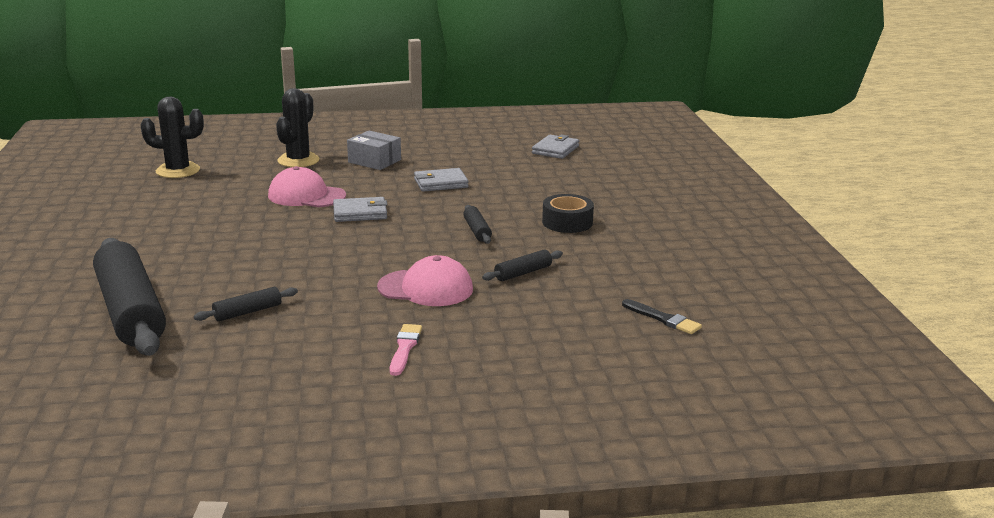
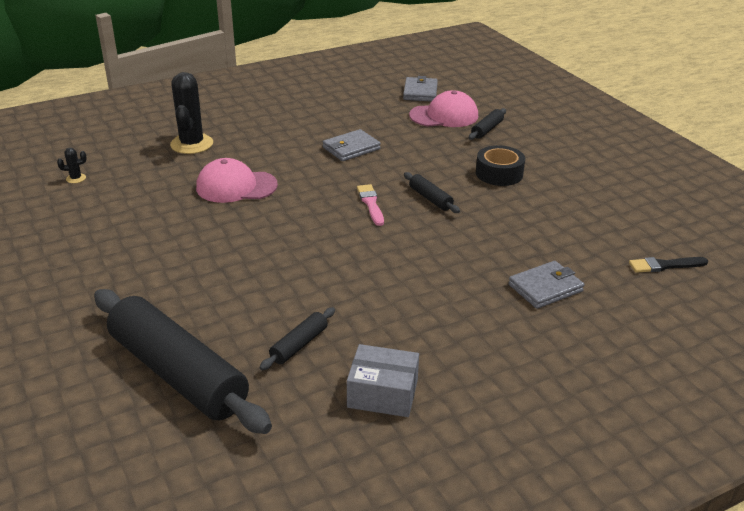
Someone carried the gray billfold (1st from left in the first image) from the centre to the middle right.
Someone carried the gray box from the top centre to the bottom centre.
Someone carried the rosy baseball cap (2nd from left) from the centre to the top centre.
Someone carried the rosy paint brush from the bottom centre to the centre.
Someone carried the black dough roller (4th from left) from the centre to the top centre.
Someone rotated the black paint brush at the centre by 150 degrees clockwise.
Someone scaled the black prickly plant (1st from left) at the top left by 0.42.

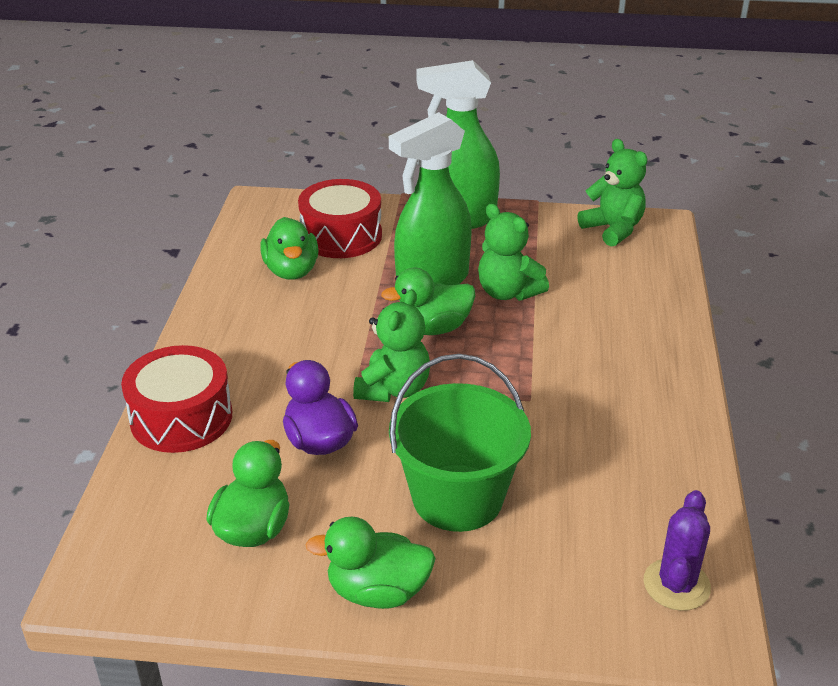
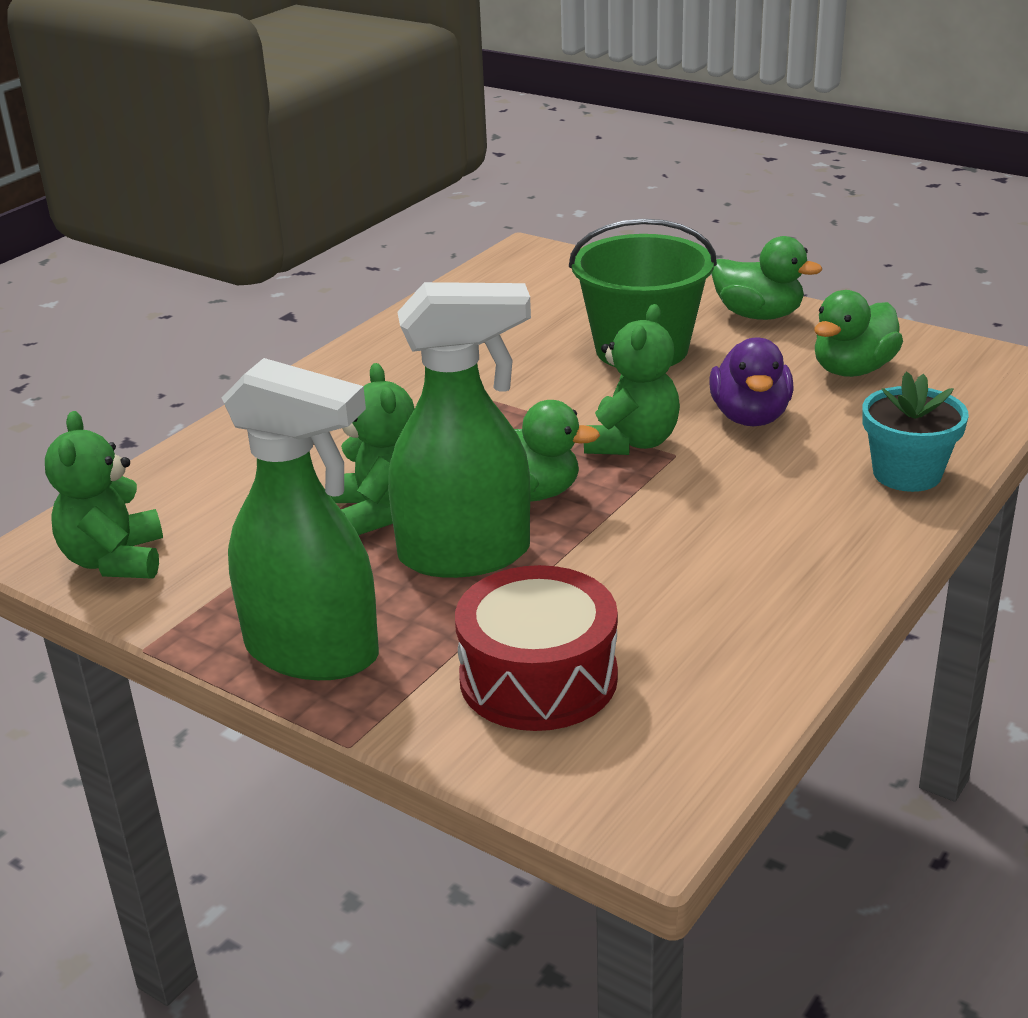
Someone took away the green rubber duck (2nd from left) at the centre.
Someone took away the violet prickly plant at the bottom right.
Someone swapped the red snare drum (1st from left) at the middle left for the turquoise flower pot at the middle right.
Someone rotated the green teddy (1st from left in the first image) at the centre by 150 degrees clockwise.

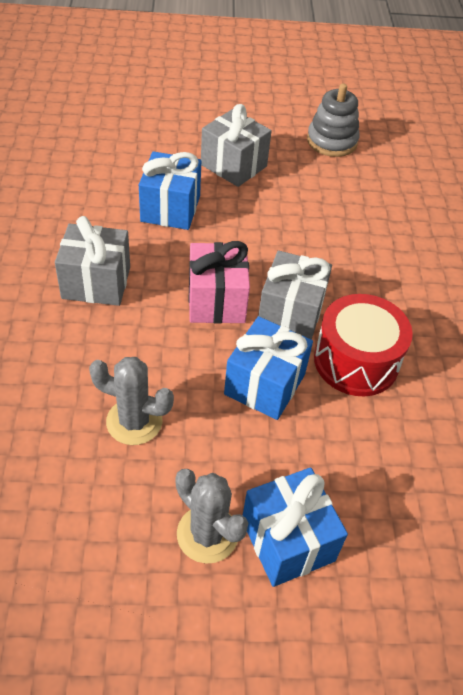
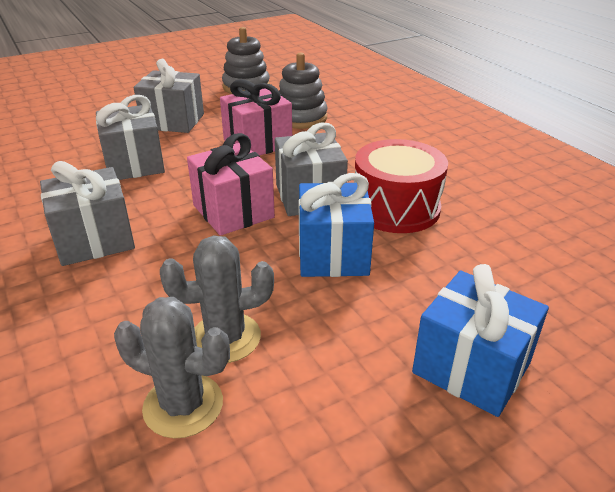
Someone put down the rosy present (2nd from left) at the top centre.
Someone put down the gray stacking rings (2nd from left) at the top centre.
Someone carried the gray prickly plant (2nd from left in the first image) from the bottom centre to the bottom left.
Someone repainted the blue present (1st from left) at the top centre, which became the gray present (2nd from left) at the top left.

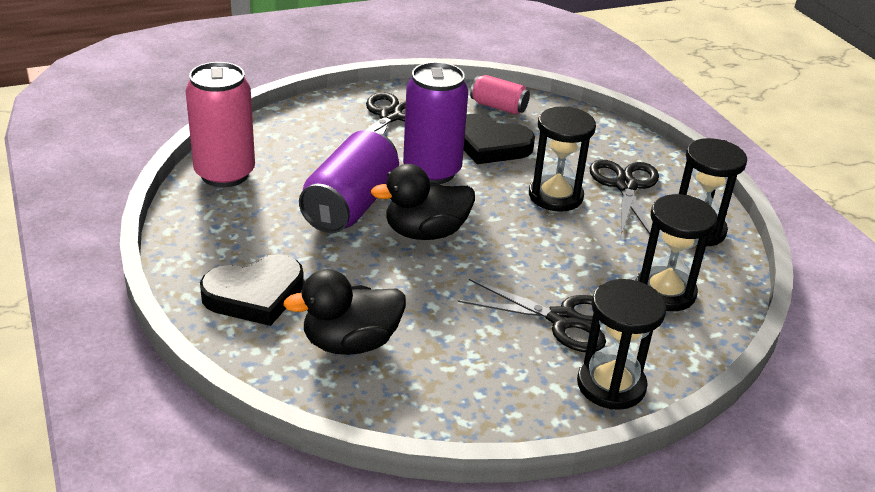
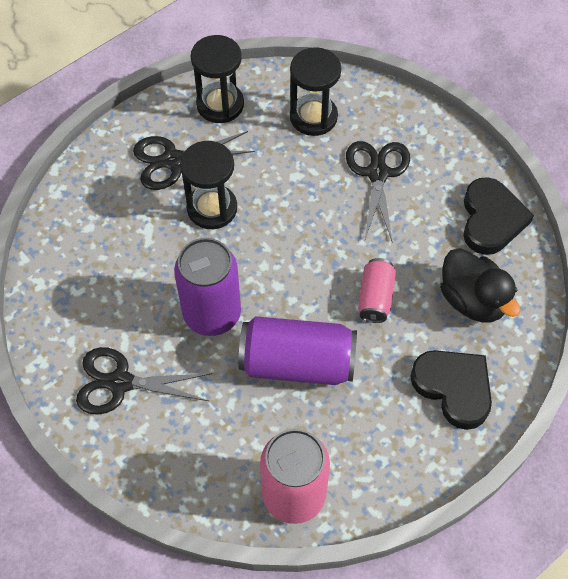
Someone took away the black rubber duck (2nd from left) at the centre.
Someone took away the black sandglass (2nd from left) at the bottom right.
Someone carried the black heart (2nd from left) from the top centre to the middle right.
Someone carried the rosy can (2nd from left) from the top centre to the centre.

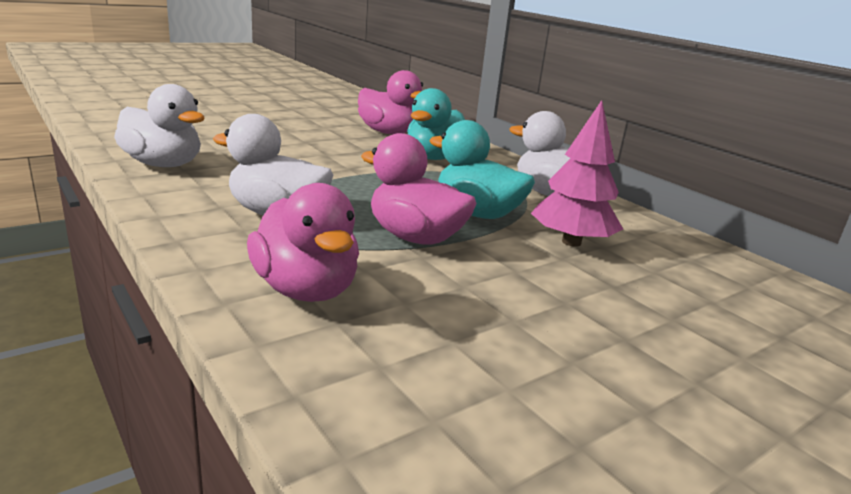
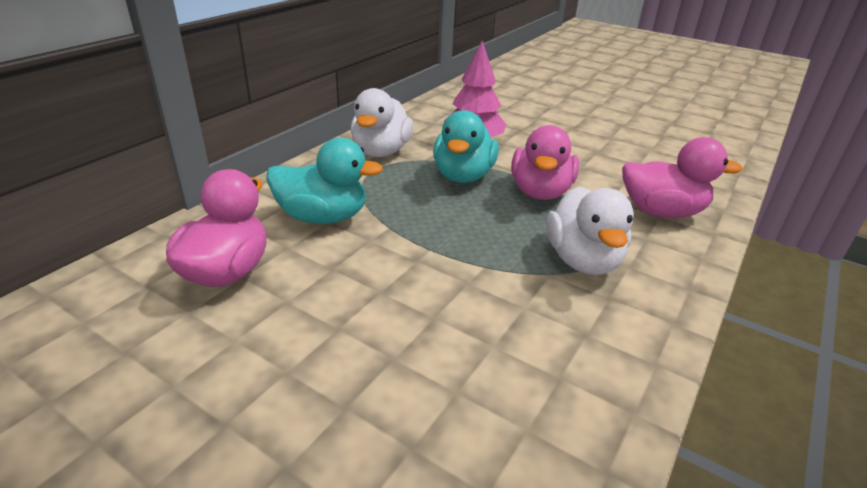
Someone took away the pure white rubber duck (1st from left) at the top left.
Someone rotated the rosy rubber duck (1st from left in the first image) at the centre by 60 degrees clockwise.

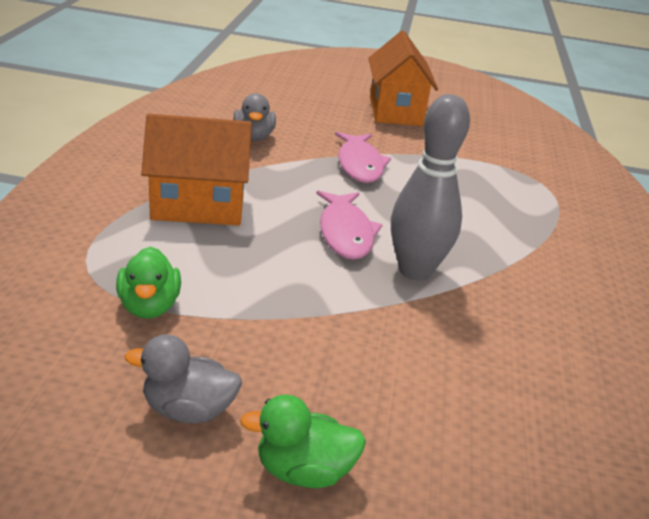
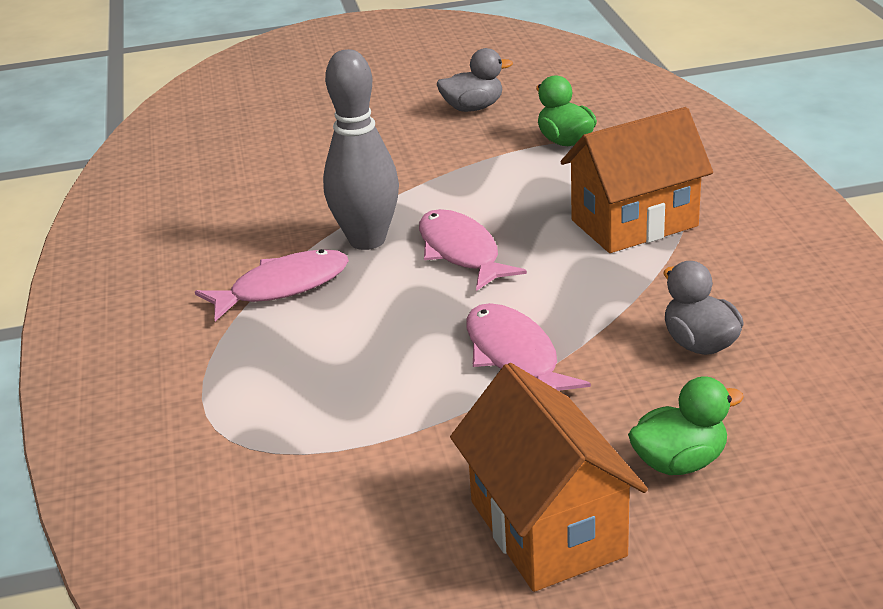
Someone put down the rosy fish figure (1st from left) at the middle left.
Someone carried the green rubber duck (2nd from left) from the bottom centre to the bottom right.

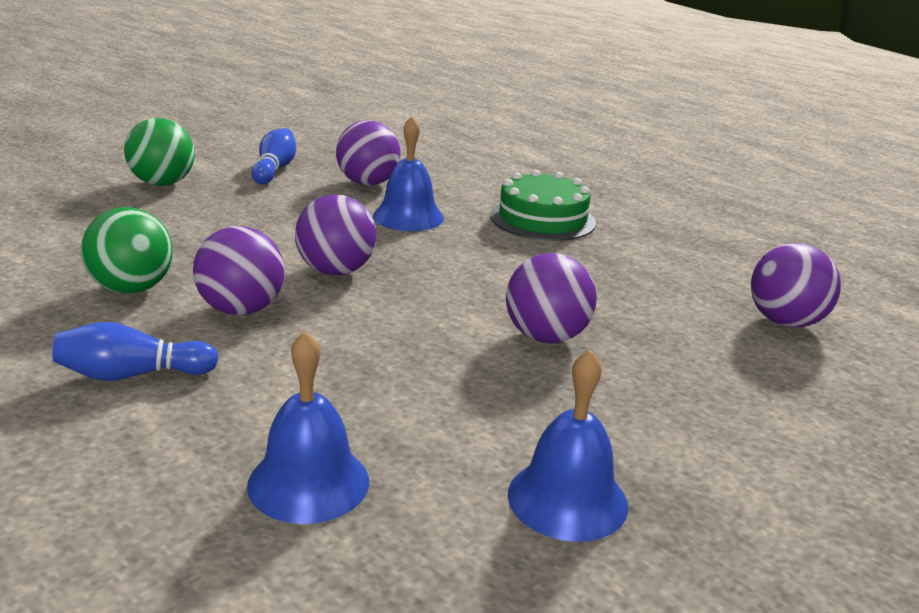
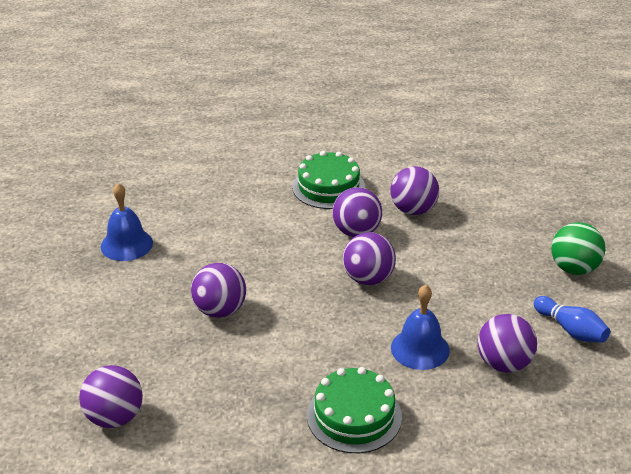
Someone took away the blue school bell (1st from left) at the bottom centre.
Someone swapped the blue bowling pin (1st from left) at the middle left for the green layer cake (1st from left) at the centre.
Someone repainted the green play ball (1st from left) at the middle left, which became the violet play ball (5th from left) at the centre.

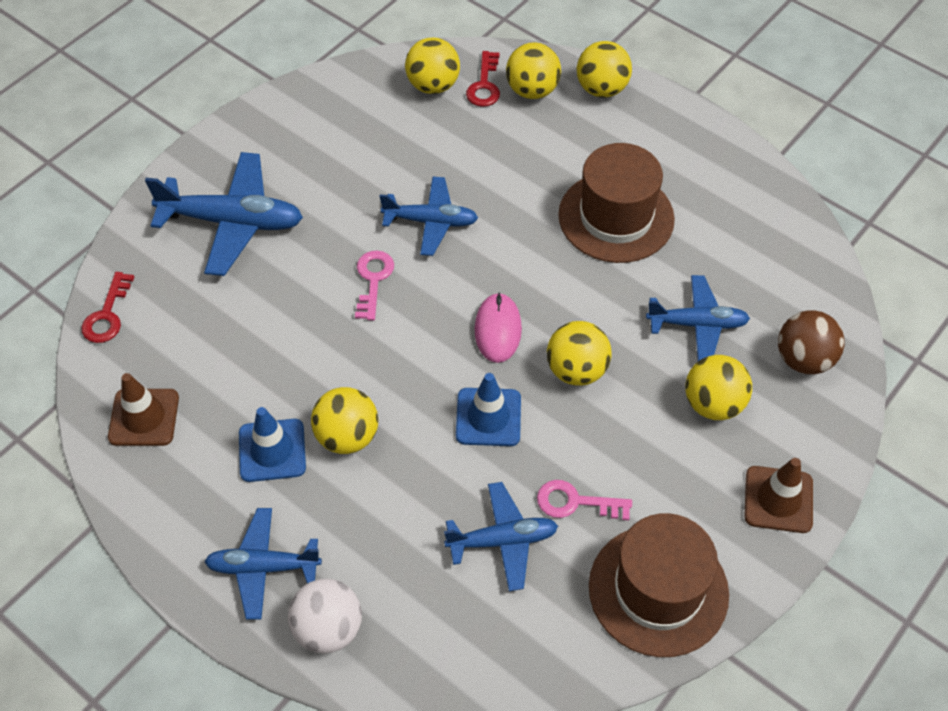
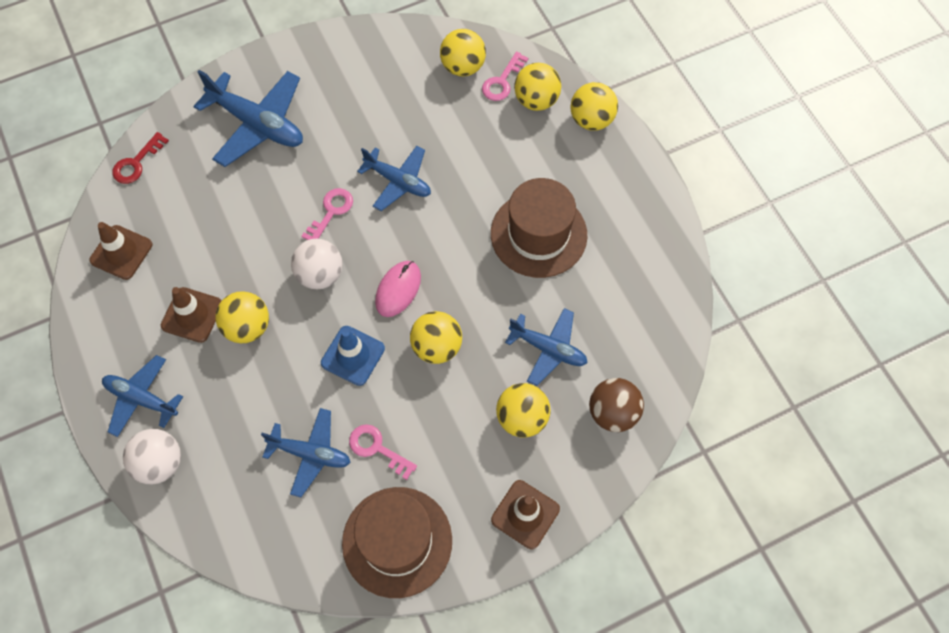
Someone put down the pure white play ball (2nd from left) at the centre.
Someone repainted the blue traffic cone (1st from left) at the middle left, which became the dark brown traffic cone (2nd from left) at the middle left.
Someone repainted the red latchkey (2nd from left) at the top centre, which became the rosy latchkey (3rd from left) at the top centre.

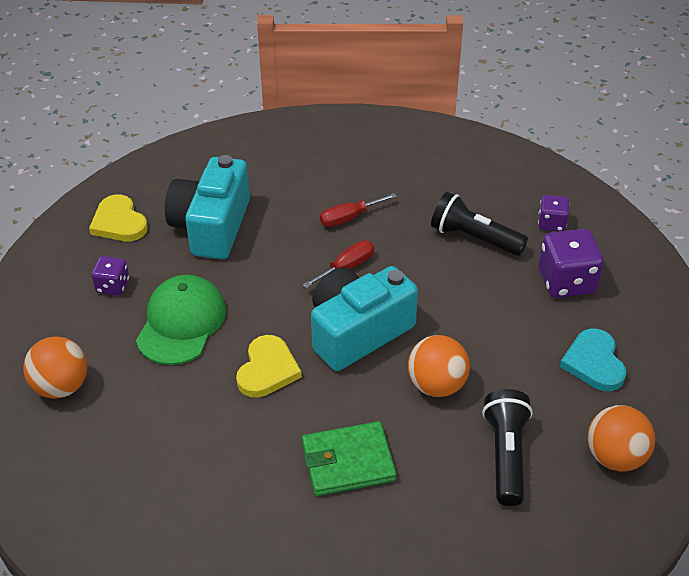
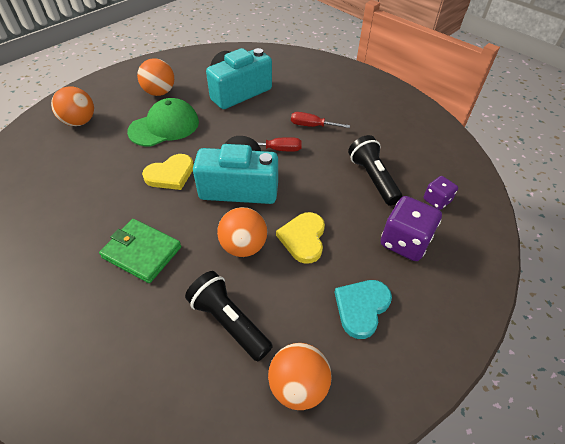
Someone carried the bright yellow heart (1st from left in the first image) from the middle left to the centre.
Someone swapped the violet game die (1st from left) at the middle left for the orange-coloured play ball (2nd from left) at the top left.
Someone rotated the black flashlight (2nd from left in the first image) at the bottom right by 90 degrees counterclockwise.

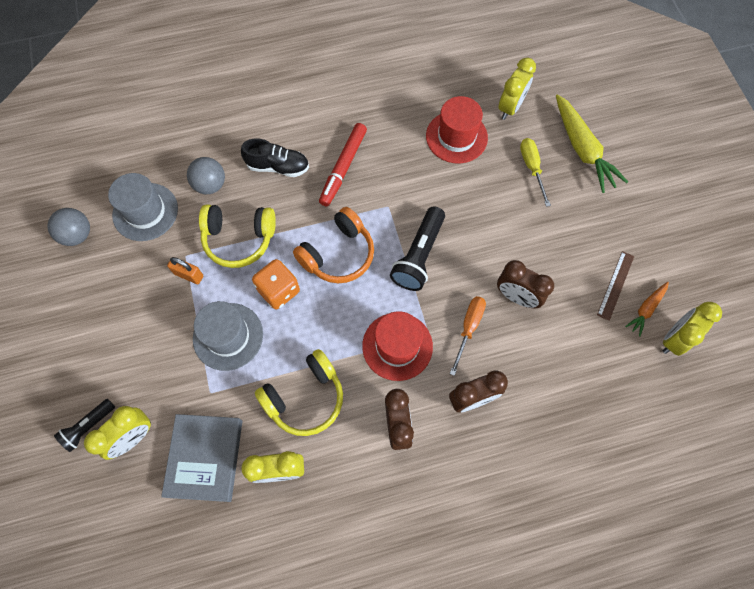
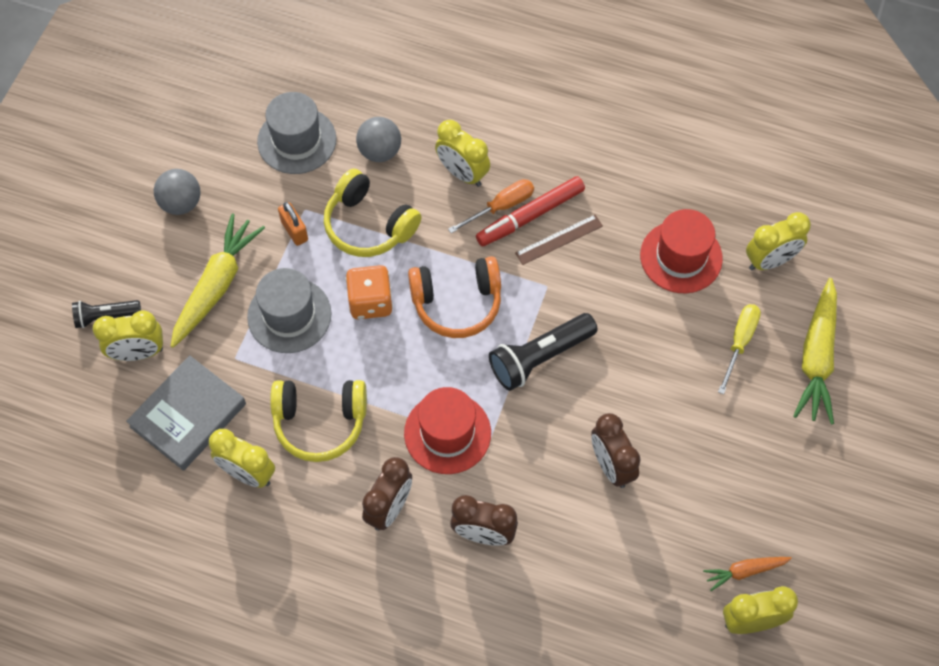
Someone put down the bright yellow carrot (1st from left) at the middle left.
Someone carried the gray play ball (1st from left) from the middle left to the top left.
Someone carried the orange-coloured flat screwdriver from the centre to the top centre.
Someone carried the dark brown measuring stick from the middle right to the centre.
Someone swapped the black shoe at the top centre for the bright yellow bedside clock (3rd from left) at the top centre.

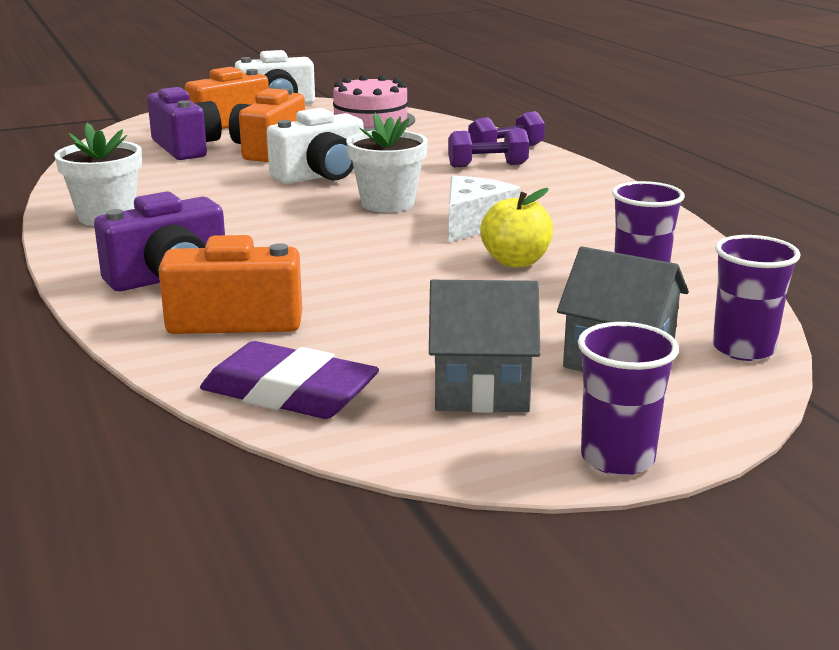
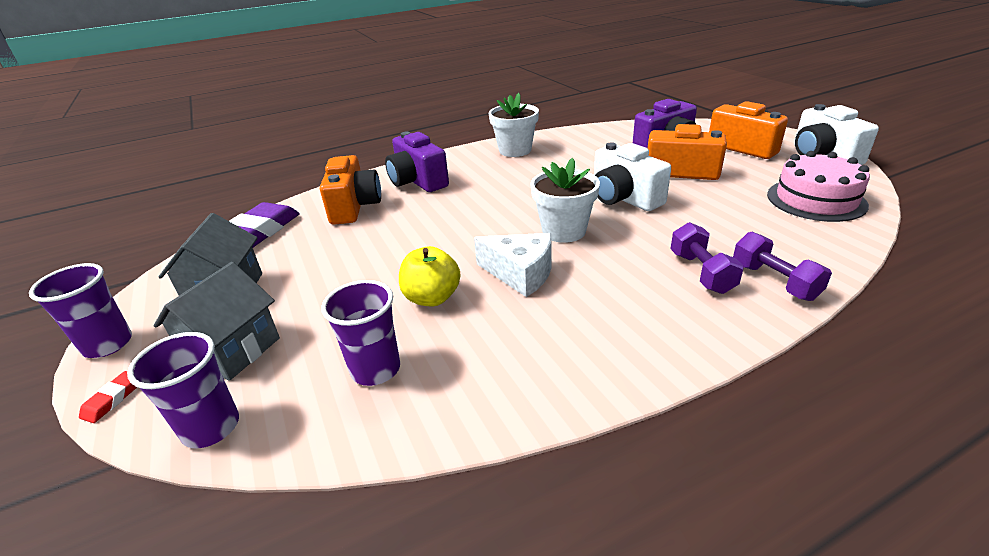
Someone put down the red eraser at the bottom left.

